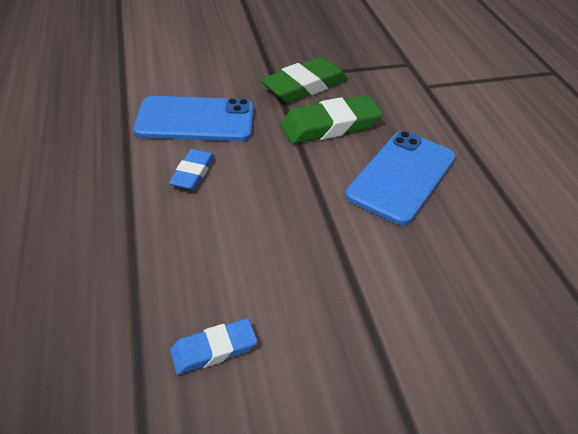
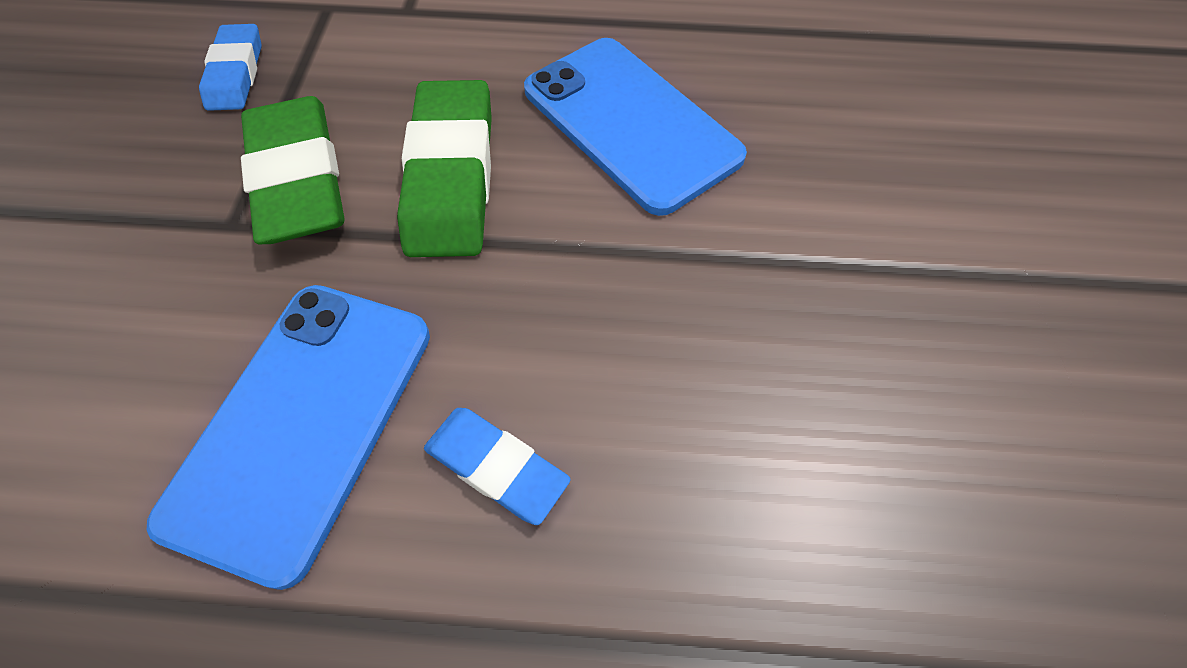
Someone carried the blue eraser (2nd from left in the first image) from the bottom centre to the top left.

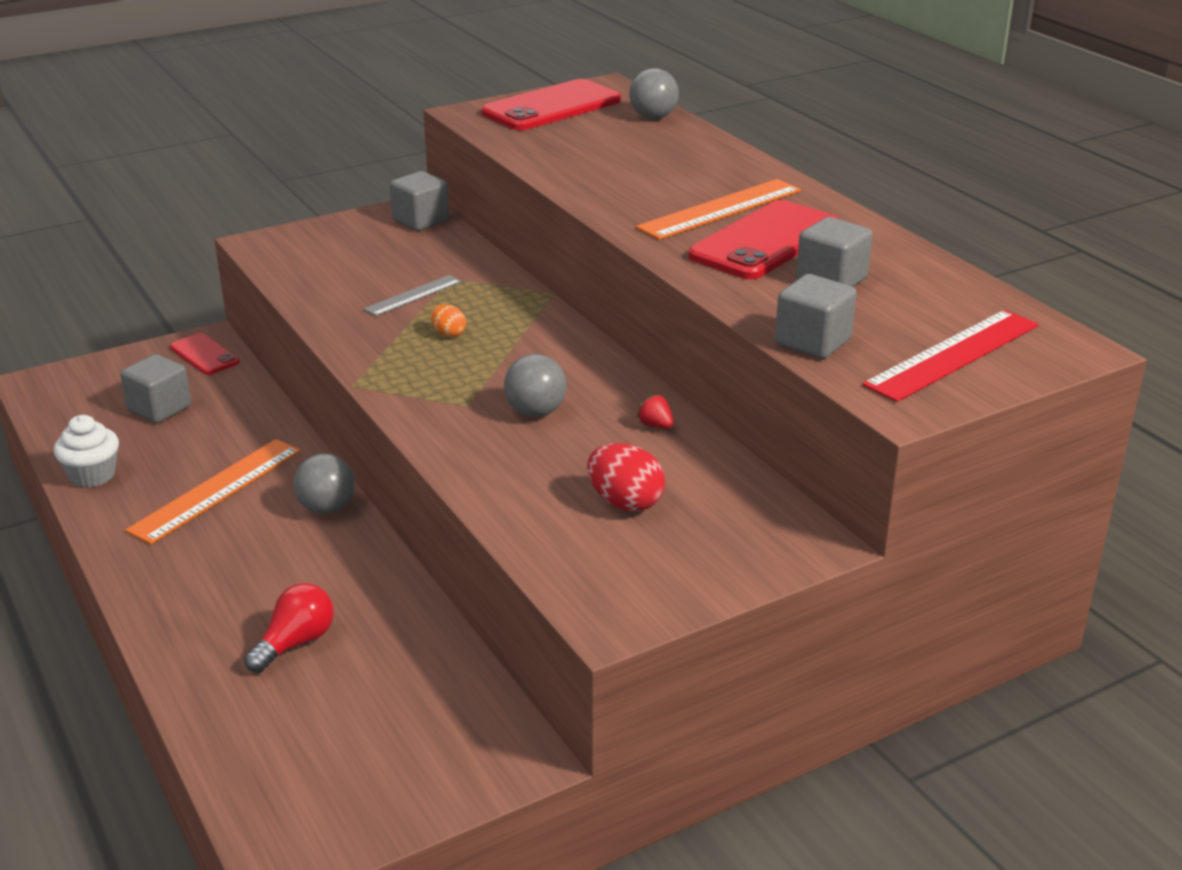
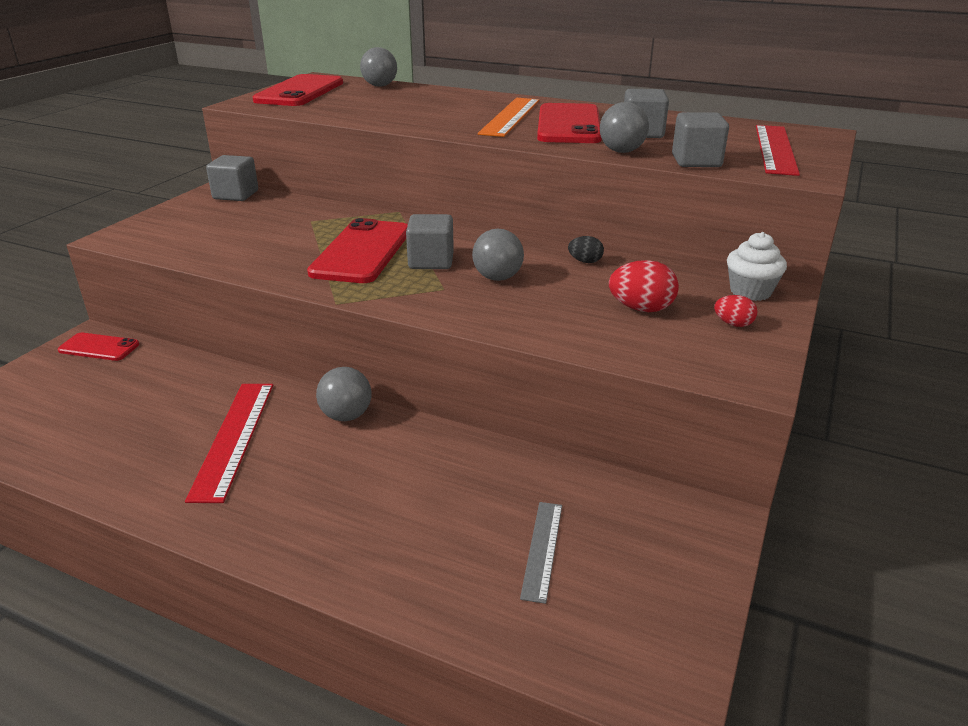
Someone took away the red light bulb at the bottom left.
Someone put down the gray play ball (4th from left) at the top centre.
Someone put down the red egg shape (2nd from left) at the middle right.
Someone carried the pure white fairy cake from the middle left to the middle right.
Someone carried the gray block (1st from left in the first image) from the middle left to the top centre.
Someone carried the gray measuring stick from the centre to the bottom centre.
Someone swapped the orange-coloured egg shape at the centre for the red mobile phone (3rd from left) at the centre.
Someone swapped the red strawberry at the centre for the black egg shape at the centre.
Someone repainted the orange-coloured measuring stick (1st from left) at the middle left, which became the red measuring stick (1st from left) at the middle left.

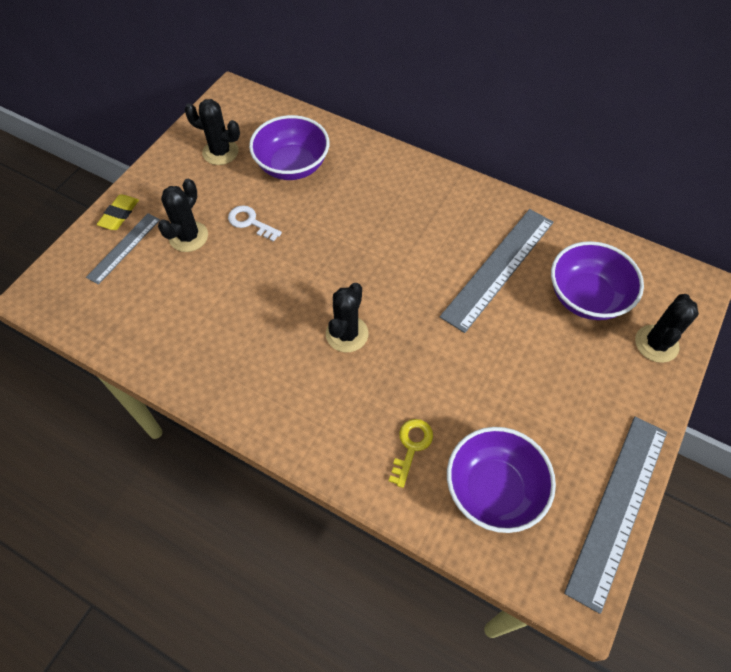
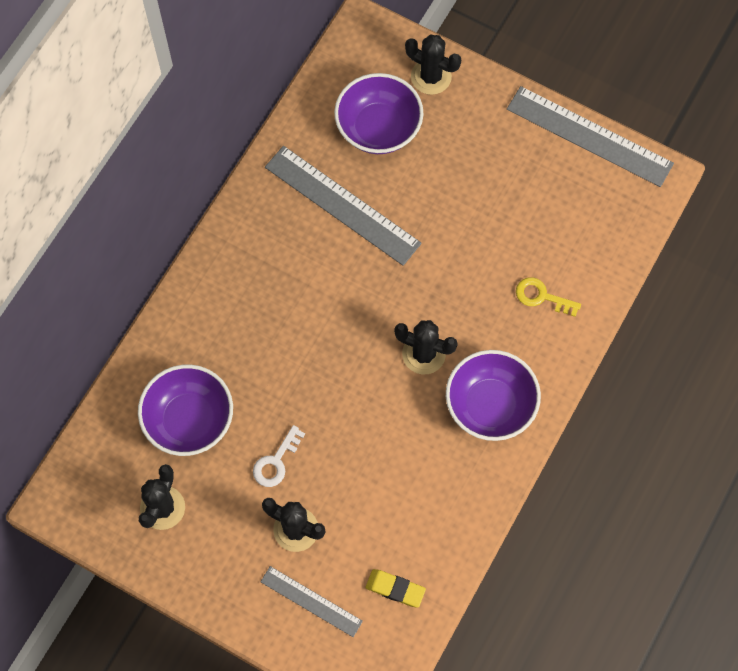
Someone carried the bright yellow eraser from the top left to the bottom centre.
Someone carried the violet bowl (2nd from left in the first image) from the bottom right to the middle right.

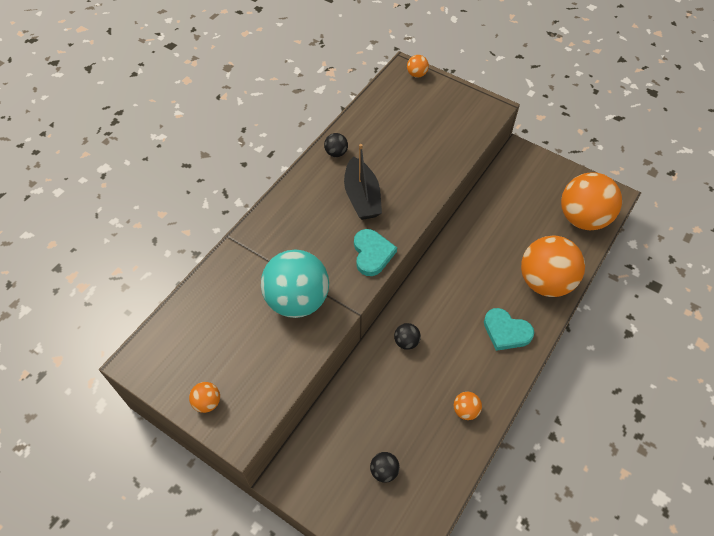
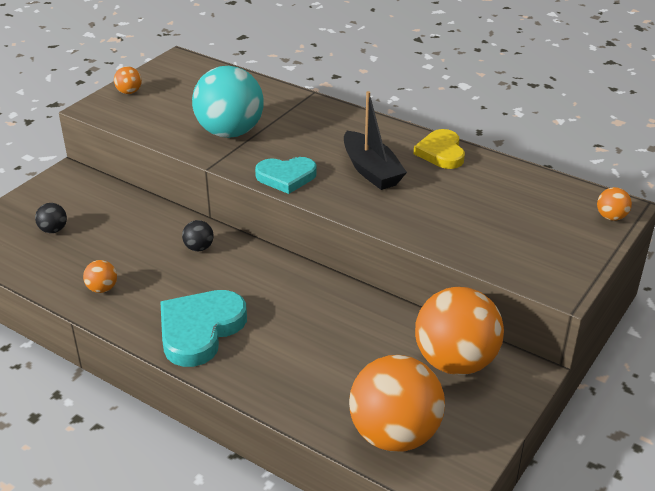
Someone carried the orange-coloured play ball (4th from left) from the middle right to the bottom right.
Someone swapped the black play ball (1st from left) at the top centre for the bright yellow heart at the top right.
Someone rotated the black toy boat at the centre by 105 degrees counterclockwise.
Someone scaled the turquoise heart (2nd from left in the first image) at the middle right by 1.51.

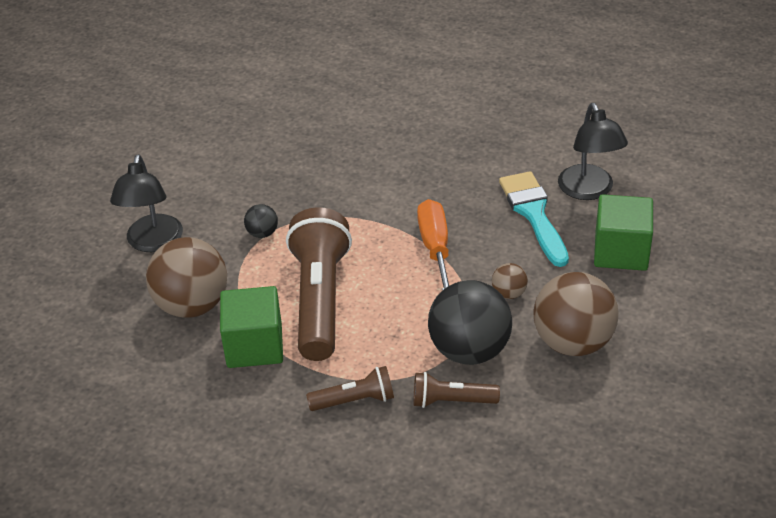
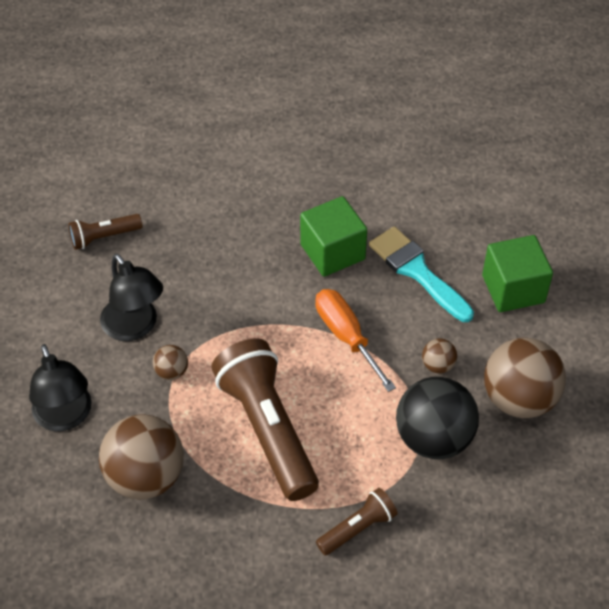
Someone carried the green block (1st from left) from the middle left to the centre.
Someone carried the dark brown flashlight (3rd from left in the first image) from the bottom centre to the middle left.
Someone carried the black reading lamp (2nd from left) from the top right to the middle left.
Someone repainted the black play ball (1st from left) at the centre, which became the dark brown play ball (2nd from left) at the middle left.

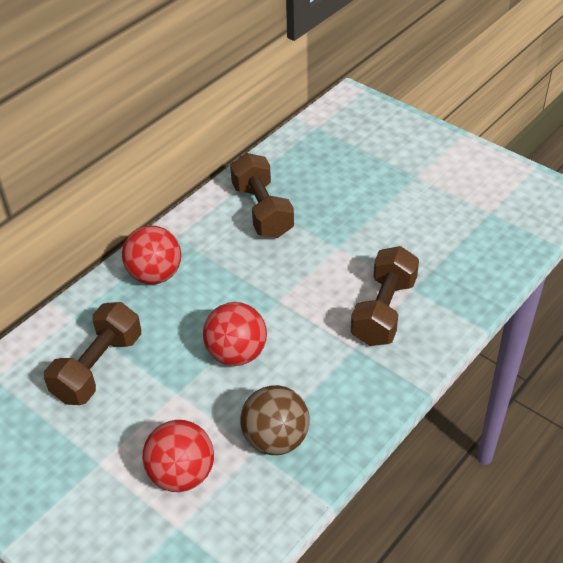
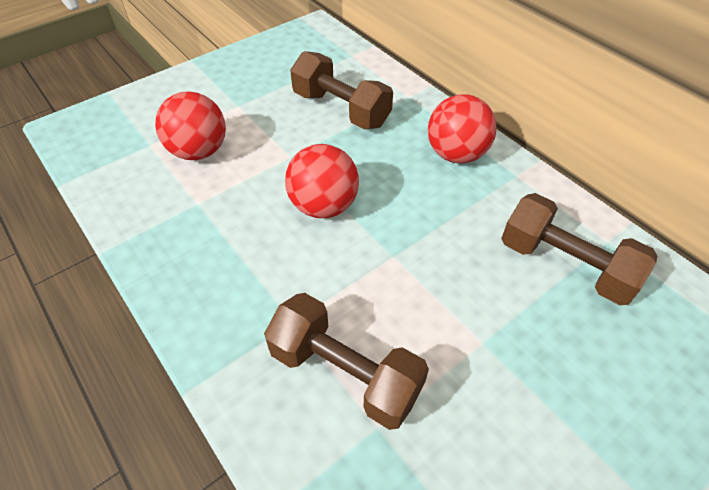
Someone took away the dark brown play ball at the bottom centre.
Someone rotated the dark brown free weight (2nd from left in the first image) at the centre by 45 degrees clockwise.

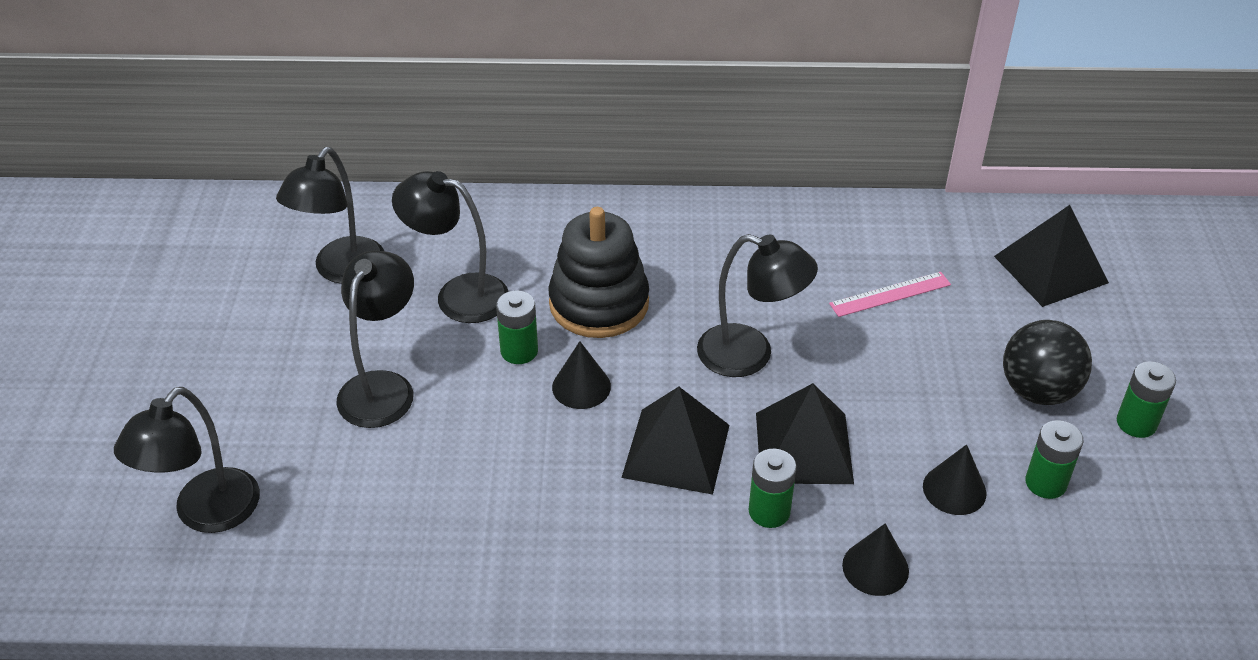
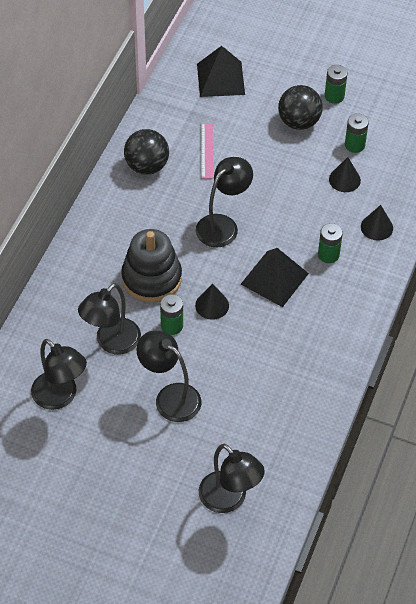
Someone took away the black pyramid shape (2nd from left) at the centre.
Someone put down the black play ball (1st from left) at the top centre.

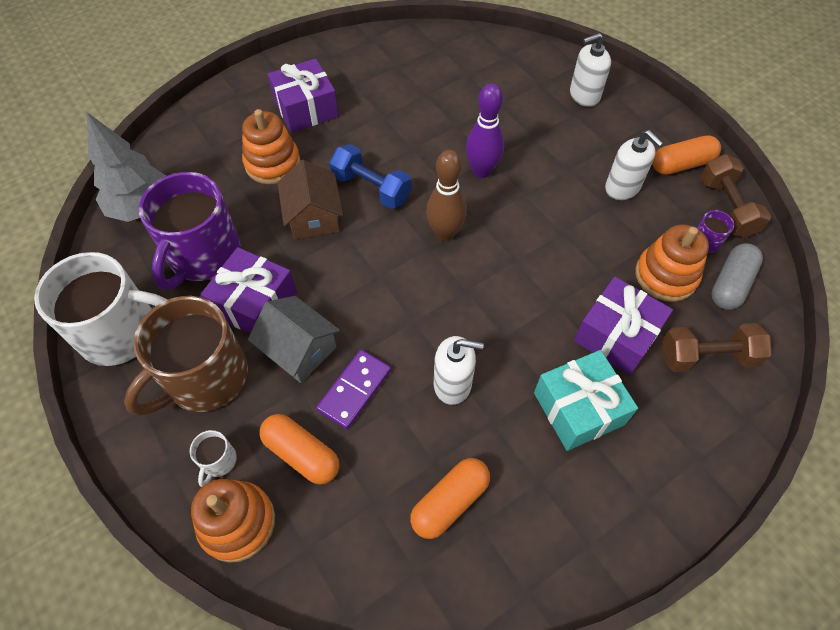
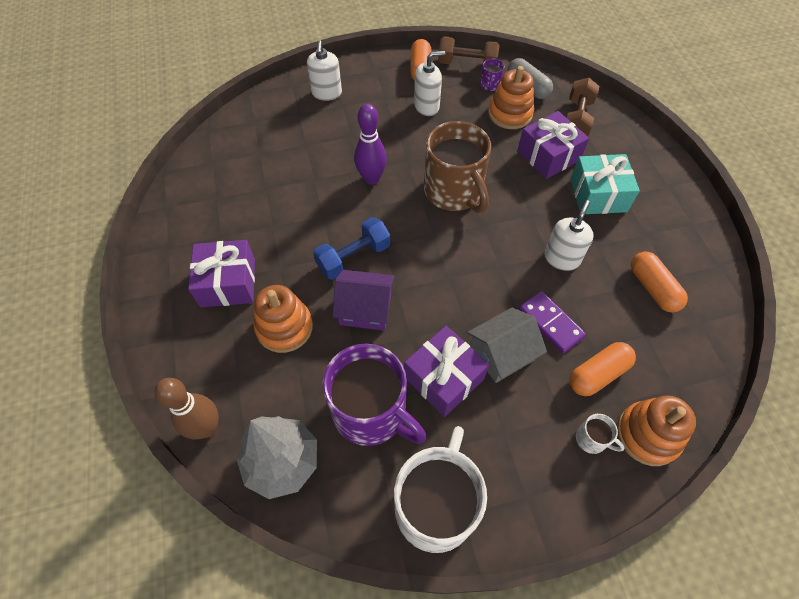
Someone carried the dark brown mug from the middle left to the top centre.
Someone carried the dark brown bowling pin from the top centre to the bottom left.
Someone repainted the dark brown cottage at the top centre, which became the violet cottage at the centre.

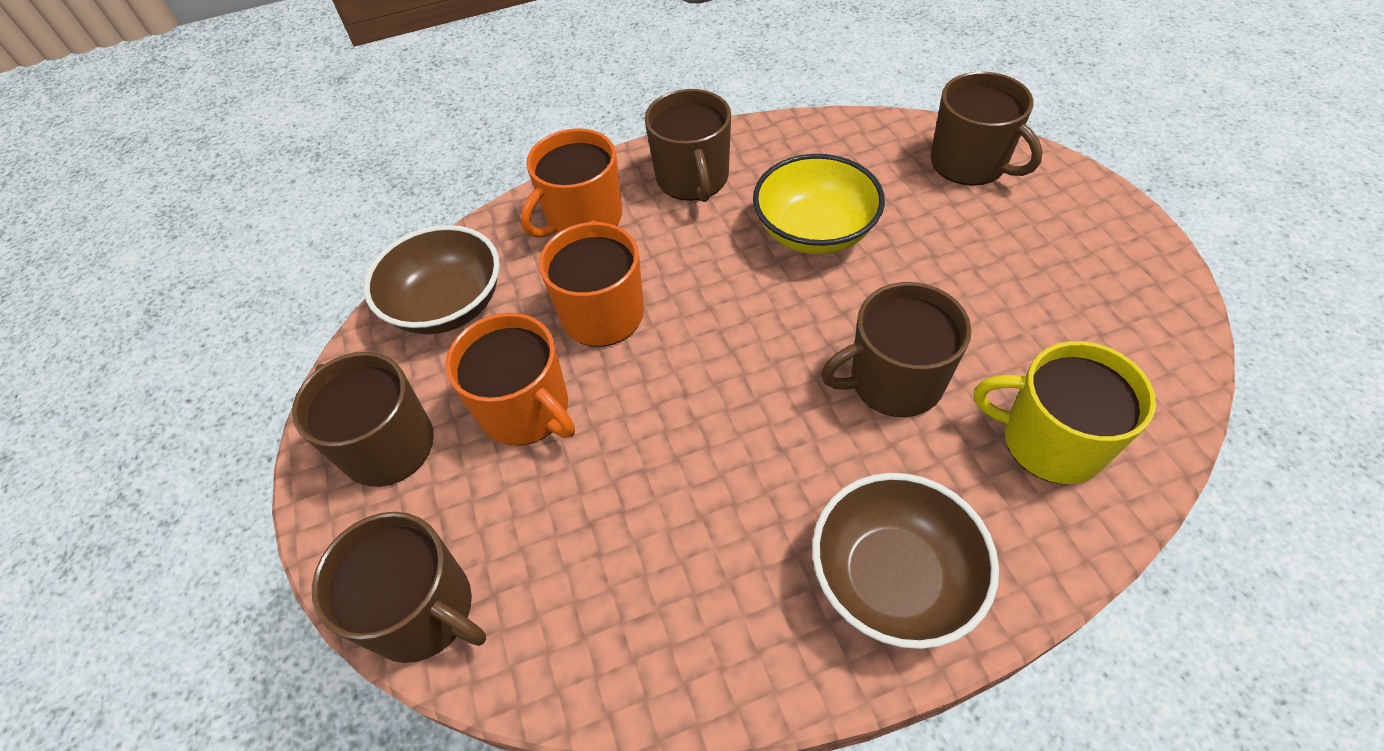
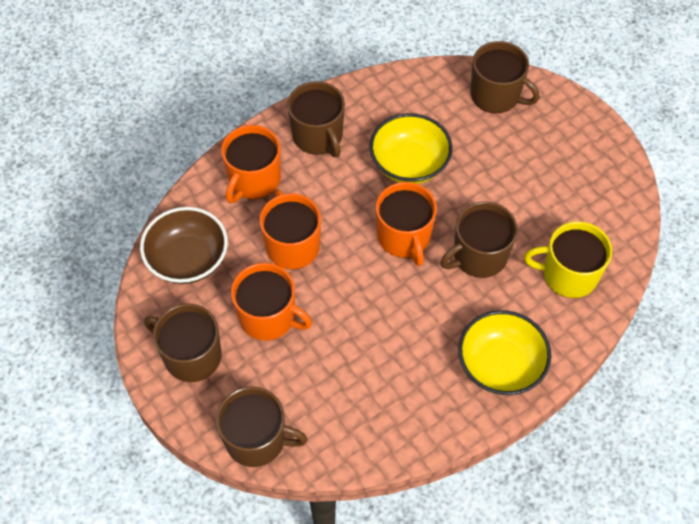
Someone put down the orange-coloured mug (4th from left) at the centre.
Someone repainted the dark brown bowl (2nd from left) at the bottom centre, which became the bright yellow bowl (2nd from left) at the bottom right.

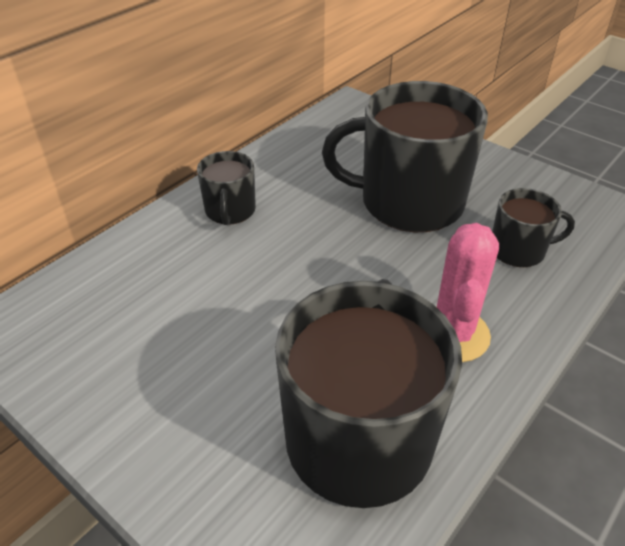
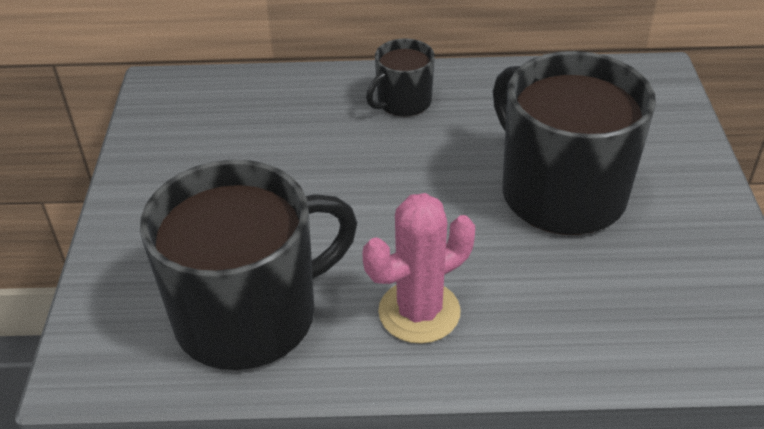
Someone took away the black mug (4th from left) at the middle right.

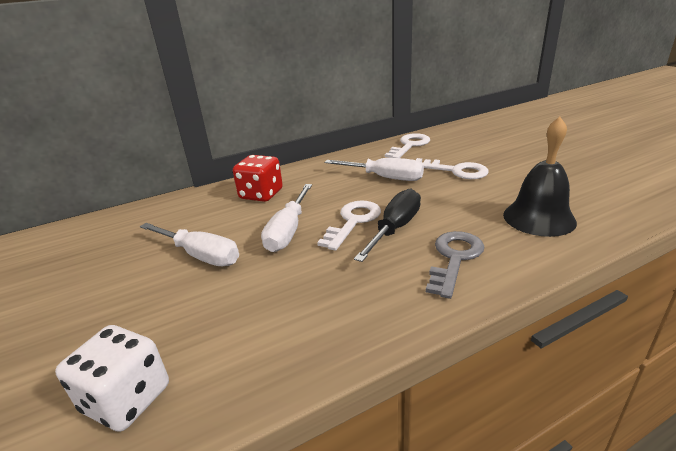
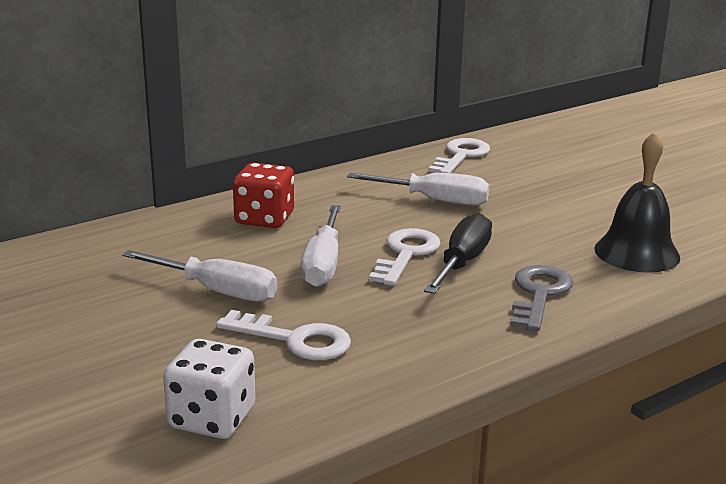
Someone carried the pure white latchkey (3rd from left in the first image) from the middle right to the bottom centre.

